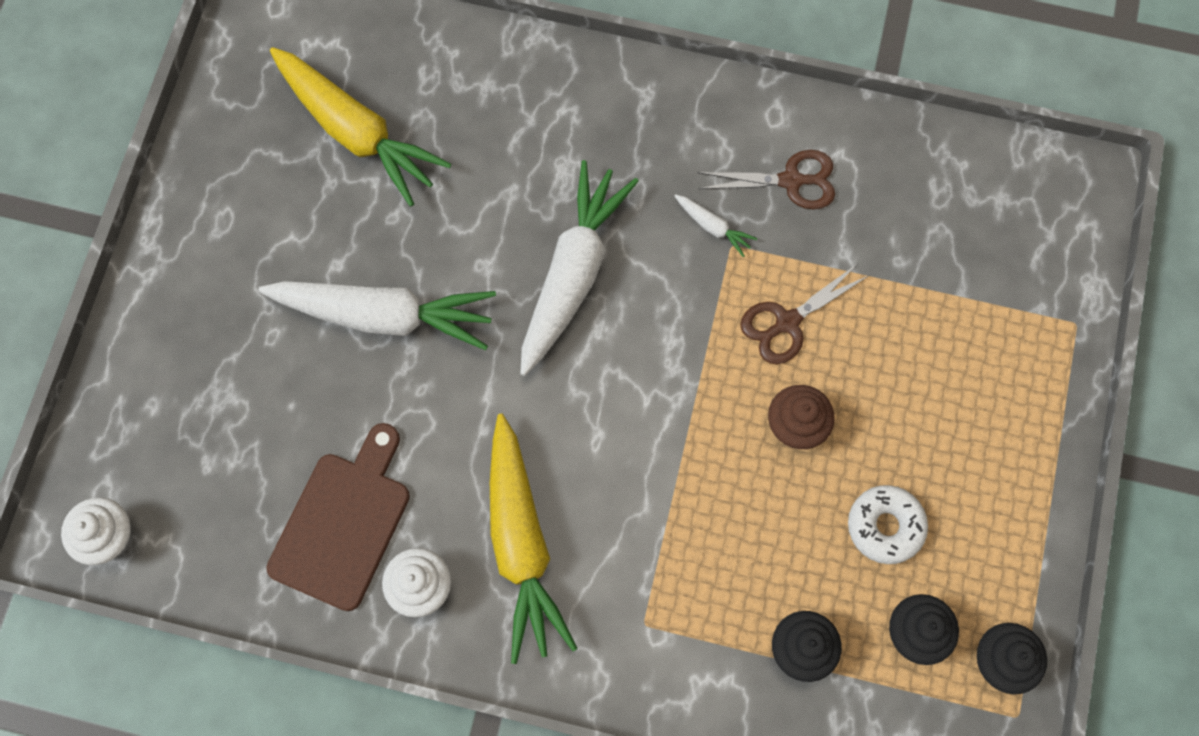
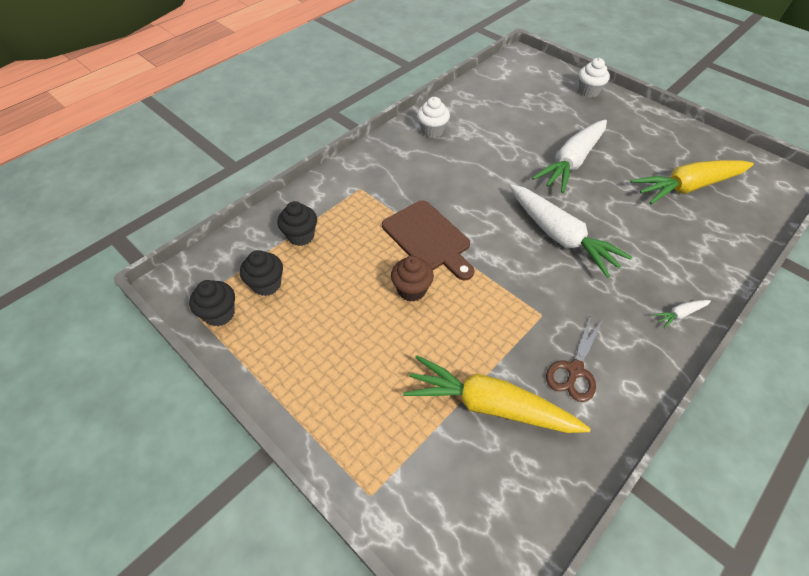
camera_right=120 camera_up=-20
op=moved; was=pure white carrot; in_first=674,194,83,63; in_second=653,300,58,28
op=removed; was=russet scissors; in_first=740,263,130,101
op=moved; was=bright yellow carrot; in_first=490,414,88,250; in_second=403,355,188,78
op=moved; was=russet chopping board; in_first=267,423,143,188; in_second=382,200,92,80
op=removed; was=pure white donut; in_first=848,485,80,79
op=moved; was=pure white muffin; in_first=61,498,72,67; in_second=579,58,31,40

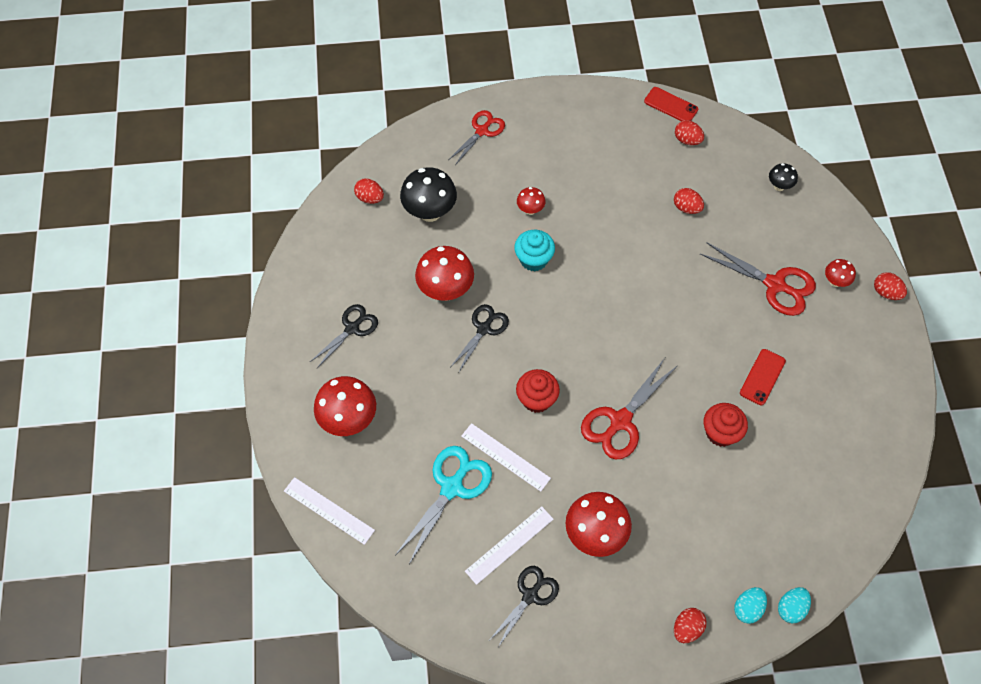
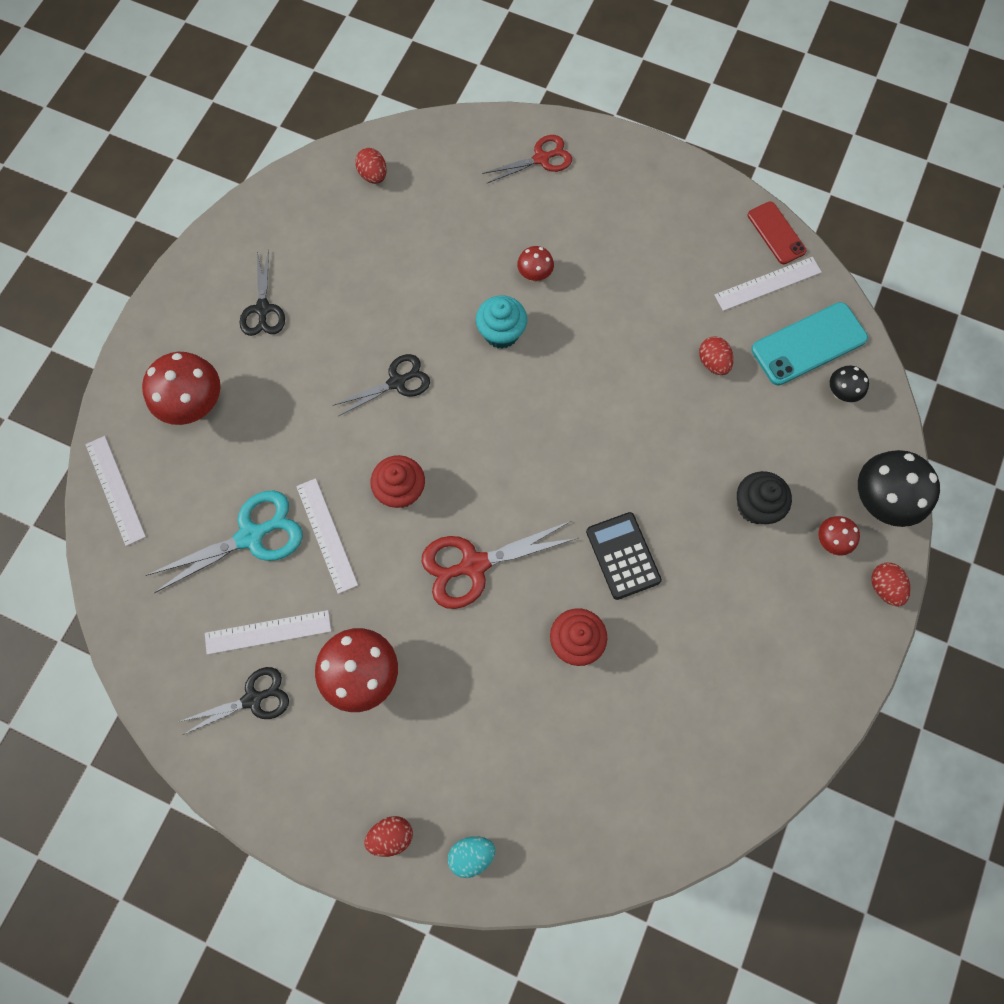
camera_right=30 camera_up=10
op=replaced; was=crimson egg; now=pure white measuring stick; in_first=675,120,29,25; in_second=714,257,108,54
op=moved; was=ebony fungus; in_first=400,167,57,55; in_second=858,450,82,77
op=replaced; was=crimson scissors; now=ebony muffin; in_first=700,242,116,74; in_second=737,471,55,53
op=removed; was=crimson fungus; in_first=415,246,59,55
op=turned; was=ebony scissors; in_first=310,304,68,64; in_second=240,249,45,87; clockwise=105
op=removed; was=crimson mobile phone; in_first=740,349,46,56
op=removed; was=teal egg; in_first=778,587,33,36
op=added; now=teal mobile phone; in_second=751,302,117,83
op=added; now=ebony adding machine; in_second=586,512,76,88

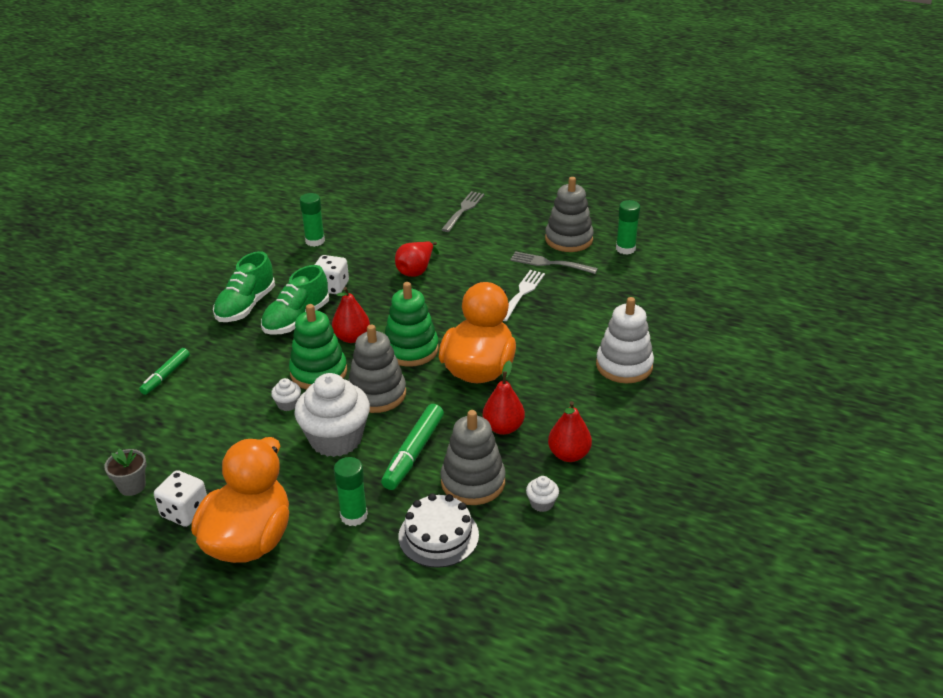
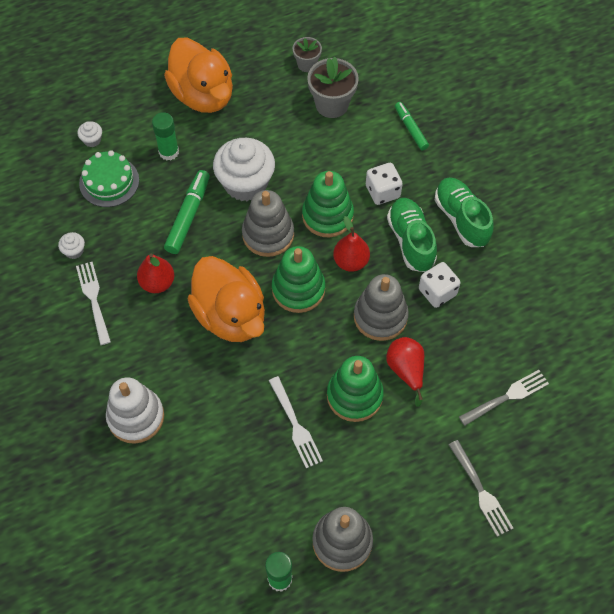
camera_right=130 camera_up=25
op=removed; was=leaf-green stick of glue; in_first=300,193,25,54
op=moved; was=ash-grey fork; in_first=510,251,88,23; in_second=459,370,90,56
op=moved; was=pure white muffin; in_first=271,378,30,33; in_second=77,122,25,25
op=replaced; was=crimson toy pear; now=pure white fork; in_first=548,401,44,61; in_second=76,262,35,83
op=turned; was=leaf-green marker pen; in_first=381,404,63,86; in_second=164,170,46,84; clockwise=45
op=moved; was=ash-grey stacking rings; in_first=440,410,66,95; in_second=354,274,55,67
op=moved; was=pure white dice; in_first=154,470,53,57; in_second=366,163,37,42
op=recoloured; was=pure white cake; now=leaf-green cake; in_first=398,493,81,75; in_second=79,150,60,57
op=added; now=ash-grey flower pot; in_second=307,57,52,61
op=added; now=leaf-green stacking rings; in_second=327,356,57,66

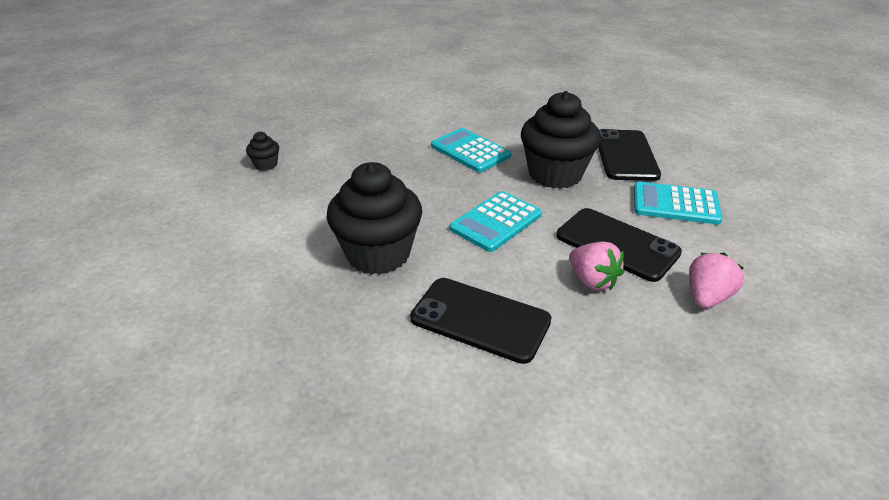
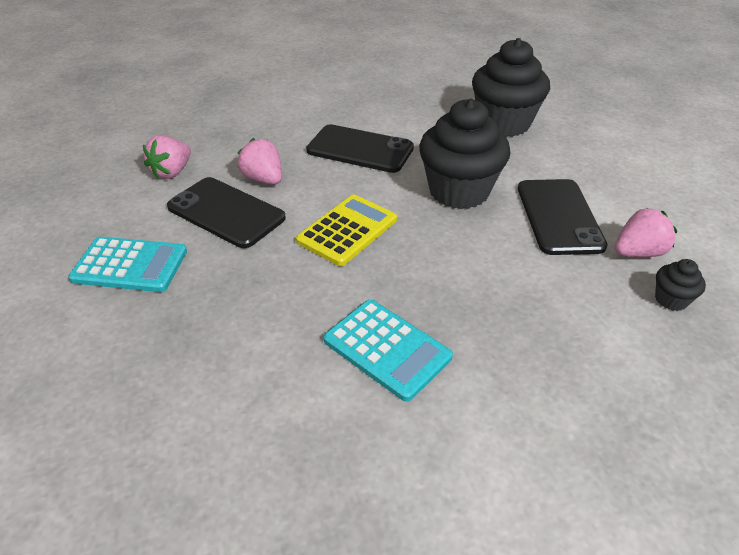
camera_right=175 camera_up=5
op=moved; was=ebony muffin; in_first=521,91,80,98; in_second=472,38,78,99
op=moved; was=ebony mobile phone; in_first=598,129,63,52; in_second=518,179,90,76
op=recoloured; was=teal adding machine; now=bright yellow adding machine; in_first=450,191,92,61; in_second=296,195,101,71
op=added; now=rosy berry; in_second=615,208,62,49

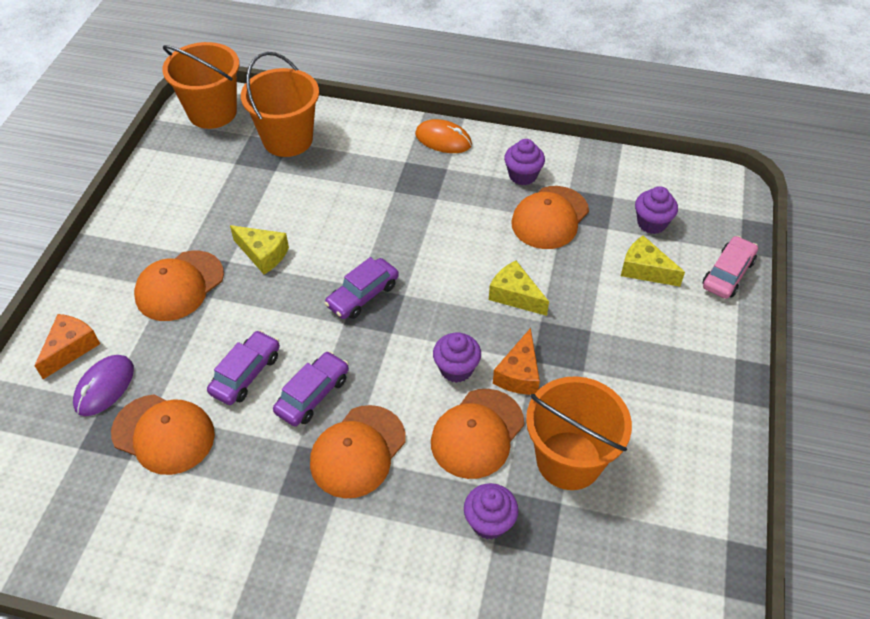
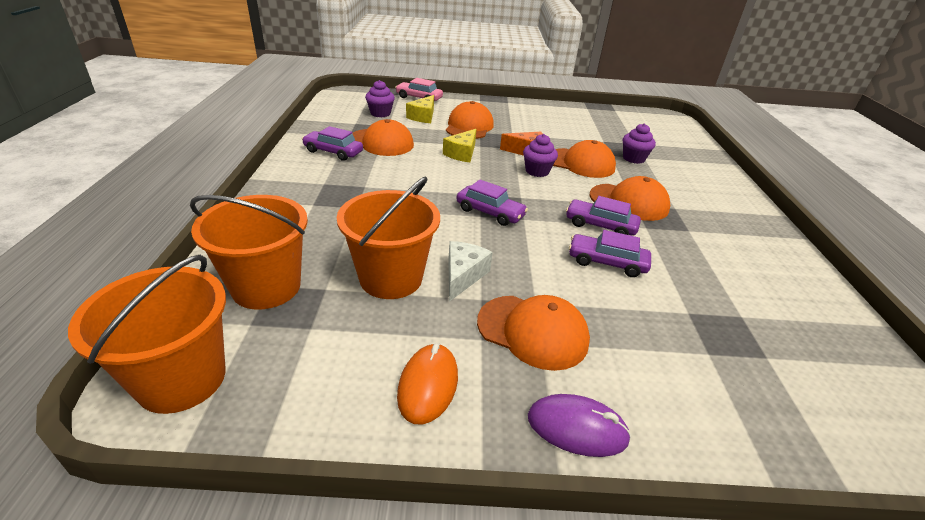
camera_right=-105 camera_up=-15
op=moved; was=orange computer mouse; in_first=415,119,57,34; in_second=397,343,61,82
op=replaced; was=purple muffin; now=purple automobile; in_first=504,139,41,46; in_second=302,126,61,35
op=recoloured; was=bright yellow cheese wedge; now=pure white cheese wedge; in_first=230,225,59,49; in_second=448,241,45,61
op=removed; was=orange cheese wedge; in_first=35,314,65,65
op=moved; was=purple computer mouse; in_first=73,355,61,61; in_second=528,394,103,63
op=moved; was=orange bucket; in_first=526,376,106,114; in_second=337,176,103,123
op=moved; was=orange peaked cap; in_first=111,394,104,81; in_second=446,101,48,38

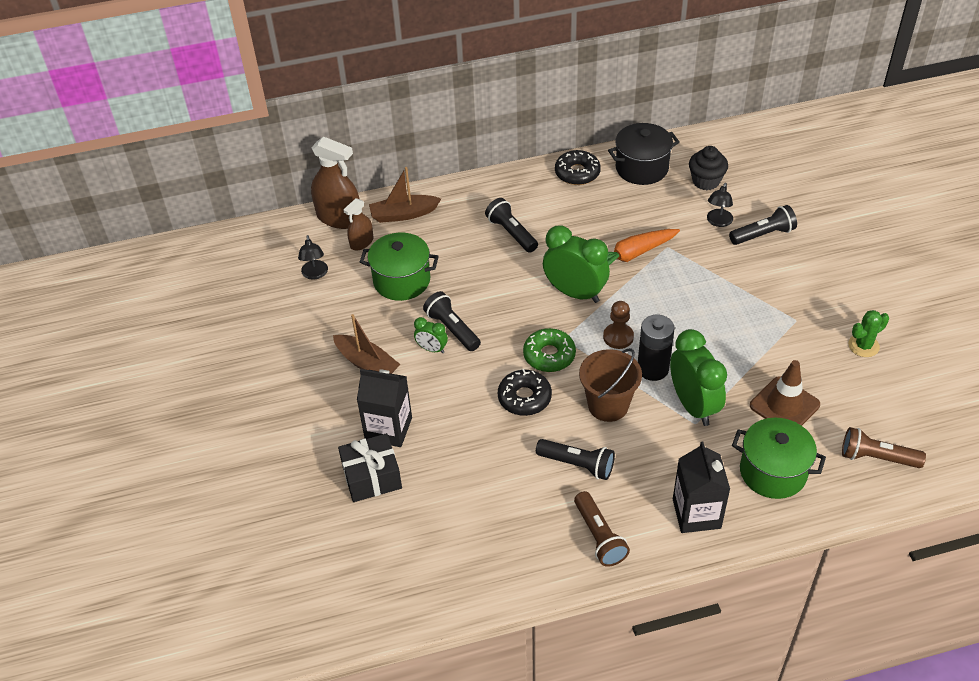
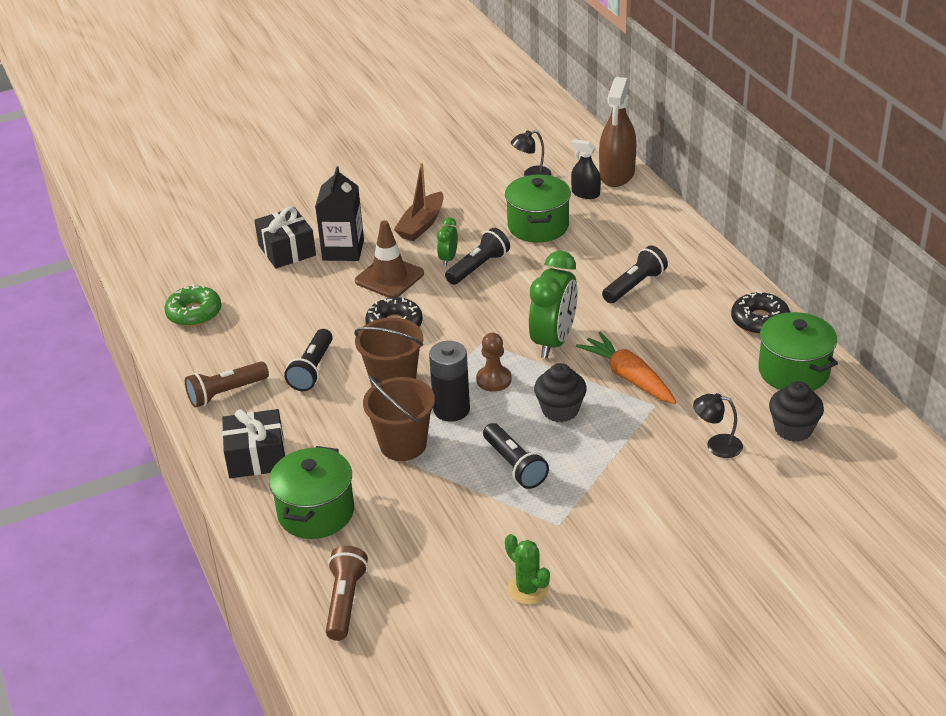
camera_right=80 camera_up=-10
op=recoloured; was=ebony pot; now=leaf-green pot; in_first=608,123,72,62; in_second=758,312,80,79
op=removed; was=russet boat; in_first=369,167,72,56
op=recoloured; was=russet sprayer; now=ebony sprayer; in_first=343,198,30,52; in_second=571,139,30,60
op=moved; was=ebony flashlight; in_first=729,205,68,40; in_second=483,423,66,66
op=moved; was=leaf-green donut; in_first=523,328,53,44; in_second=164,284,57,43
op=replaced; was=leaf-green bedside clock; now=russet bucket; in_first=670,329,57,97; in_second=363,376,72,85
op=moved; was=russet road cone; in_first=750,360,70,66; in_second=355,220,69,78
op=replaced; was=ebony milk carton; now=ebony present; in_first=673,442,57,91; in_second=222,409,63,70
op=added; now=ebony muffin; in_second=534,363,53,59

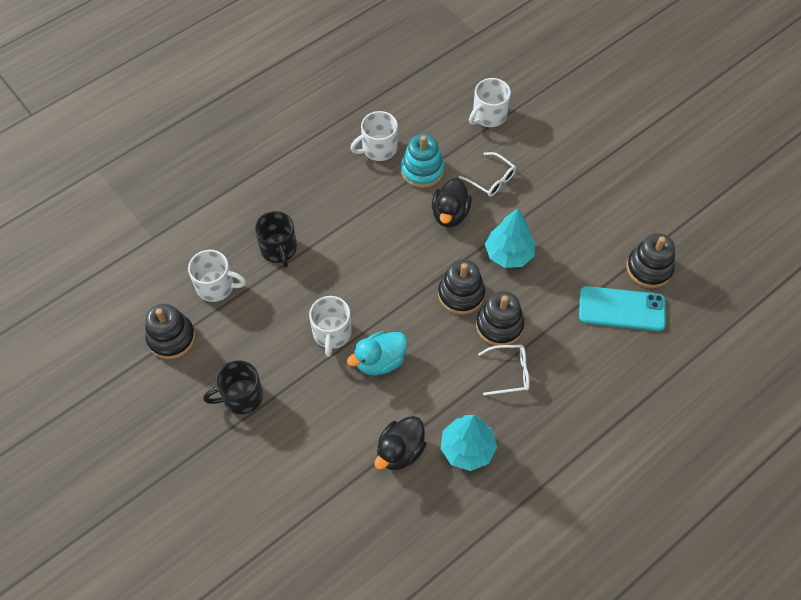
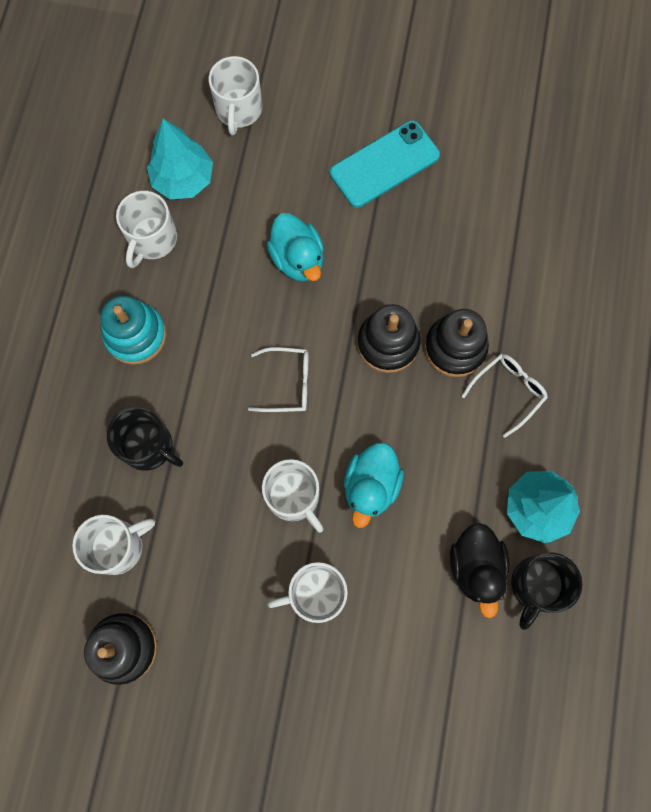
camera_right=-40 camera_up=15
op=moved; was=teal stacking rings; in_first=401,134,43,54; in_second=100,296,67,69
op=moved; was=pure white spectacles; in_first=459,152,57,45; in_second=248,347,60,65
op=recoloured; was=ebony duck; now=teal duck; in_first=432,178,40,49; in_second=267,213,57,69
op=moved; was=teal tree; in_first=485,208,50,60; in_second=147,119,66,80
op=removed; was=ebony stacking rings; in_first=627,233,48,55
op=moved; was=teal mobile phone; in_first=579,286,87,45; in_second=330,121,110,87
op=moved; was=ebony mug; in_first=203,360,60,54; in_second=511,553,71,77
op=added; now=pure white mug; in_second=267,562,81,61

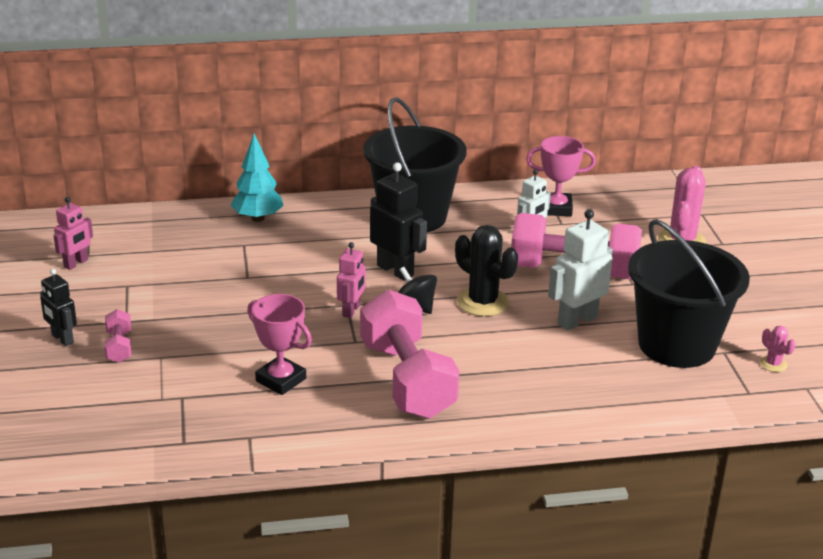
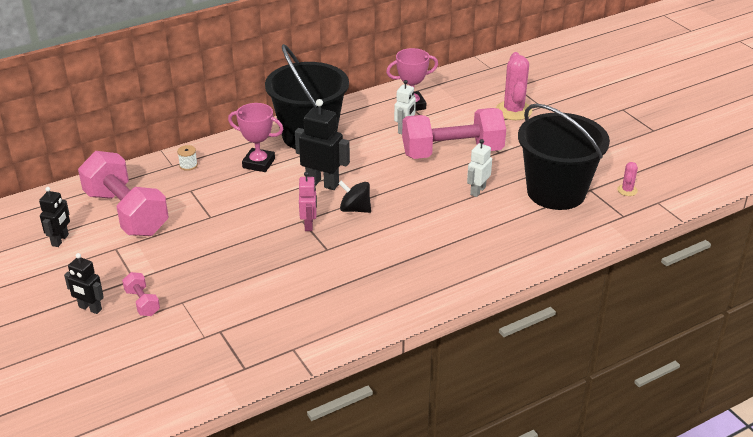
camera_right=-20 camera_up=5
op=replaced; was=teal tree; now=pure white bobbin; in_first=231,134,53,88; in_second=177,145,21,26
op=recoloured; was=rosy robot figure; now=ebony robot figure; in_first=53,197,40,73; in_second=39,187,31,60
op=resized; was=pure white robot figure; in_first=548,209,65,122; in_second=467,139,25,58; ratio=0.63
op=removed; was=ebony prickly plant; in_first=455,225,63,91
op=moved; was=rosy dumbbell; in_first=360,289,99,130; in_second=78,151,91,85
op=moved; was=rosy award cup; in_first=247,294,65,101; in_second=228,103,56,69
op=turned; was=rosy prickly plant; in_first=760,326,36,46; in_second=617,162,21,34; clockwise=75

